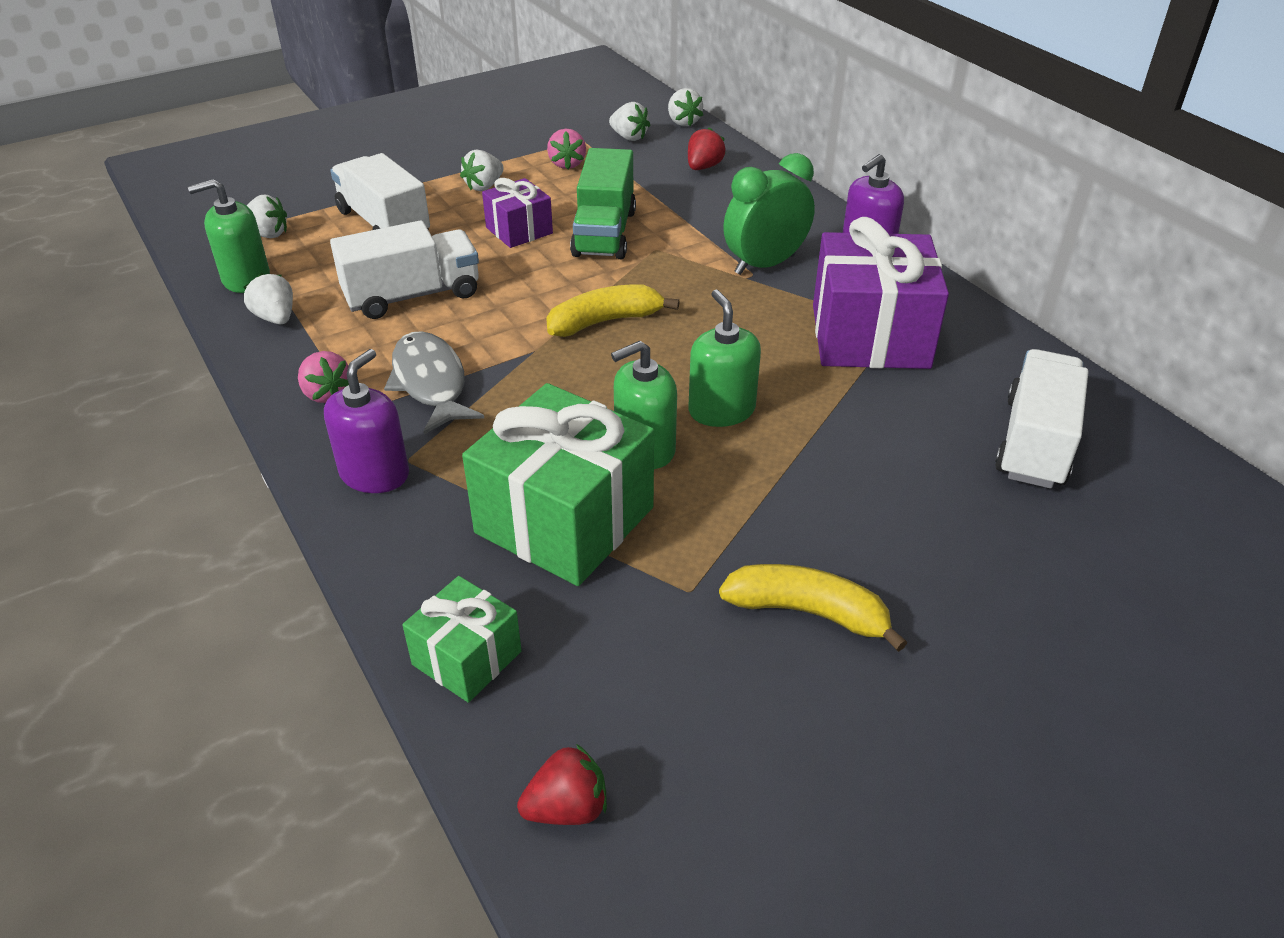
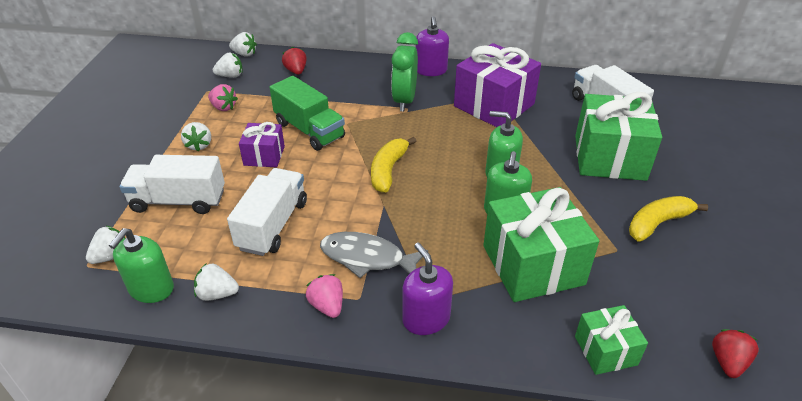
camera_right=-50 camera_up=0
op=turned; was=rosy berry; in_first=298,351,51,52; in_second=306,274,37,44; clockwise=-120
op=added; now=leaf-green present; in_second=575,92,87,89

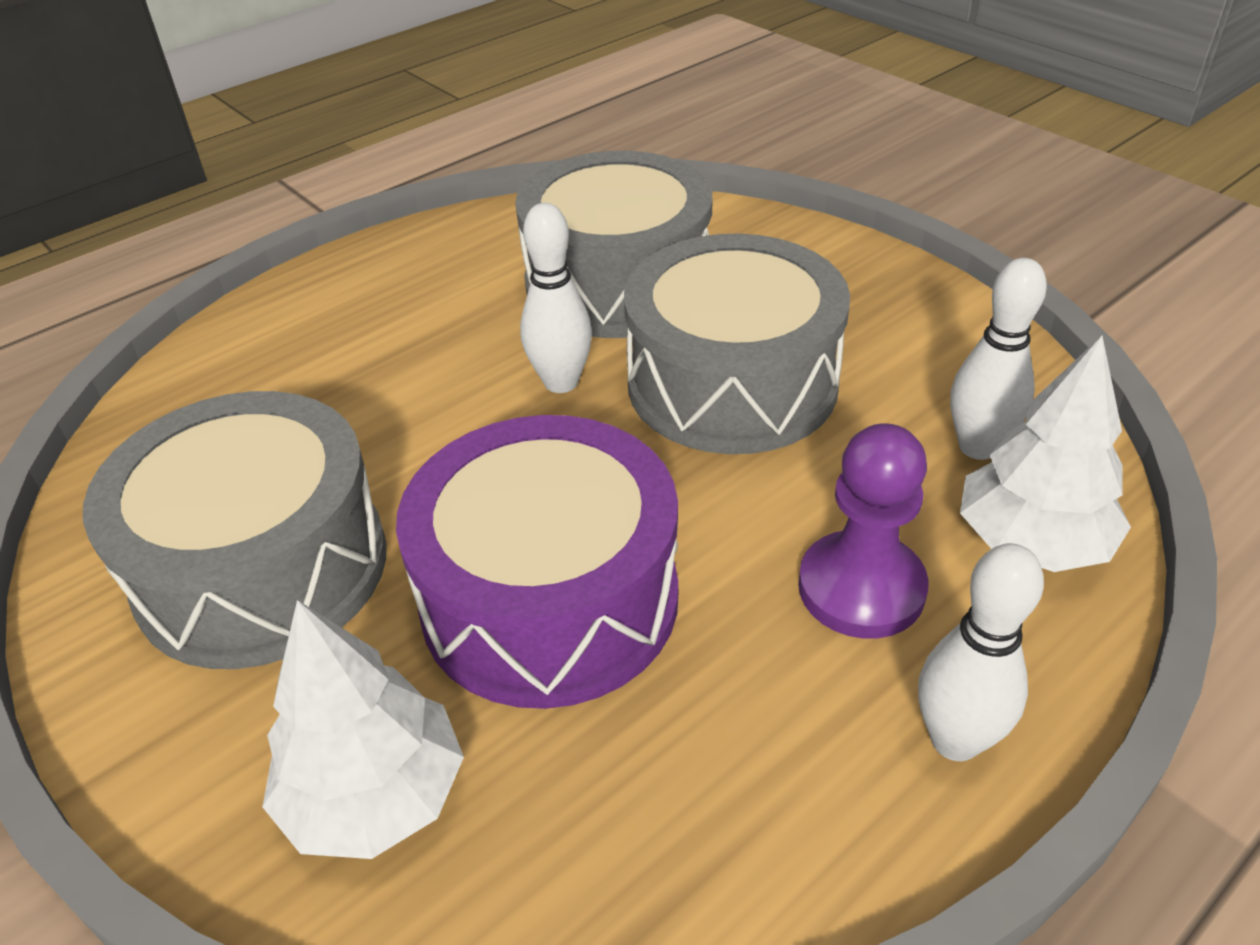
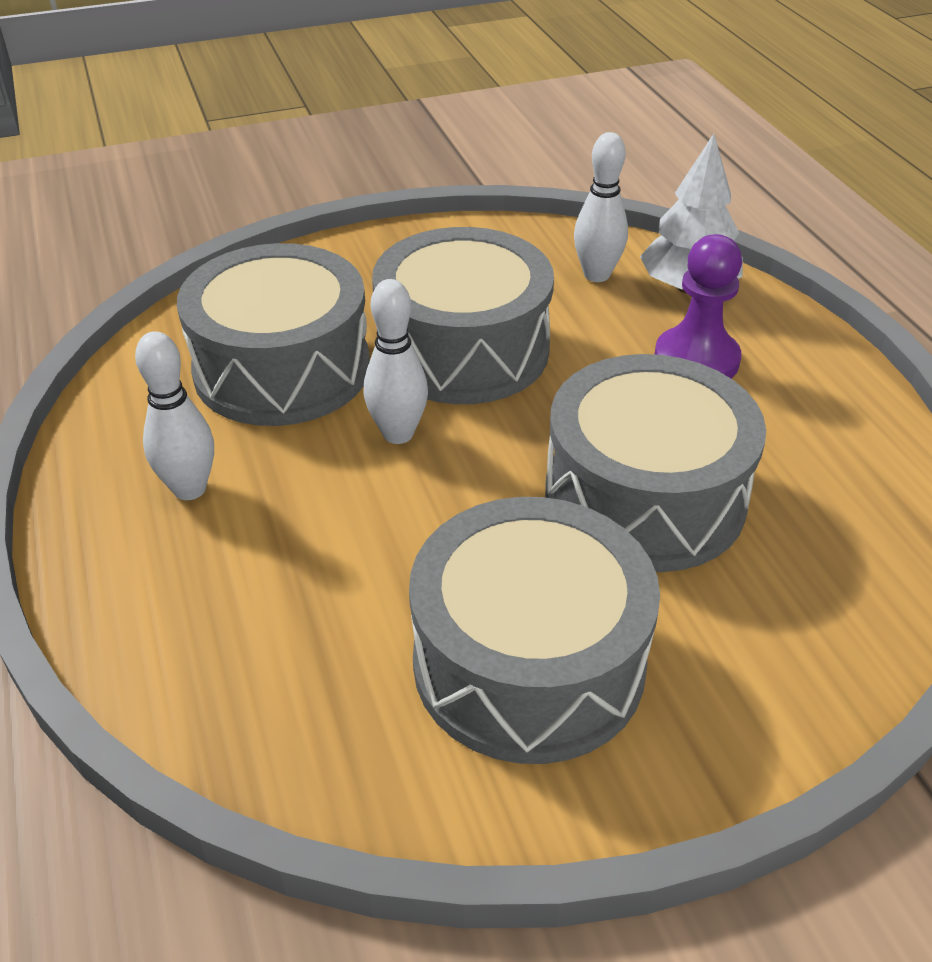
camera_right=-70 camera_up=0
op=recoloured; was=purple drum; now=ash-grey drum; in_first=396,415,282,294; in_second=545,354,221,218
op=moved; was=pure white tenpin; in_first=918,543,126,218; in_second=135,331,79,169
op=removed; was=pure white tree; in_first=262,600,202,259

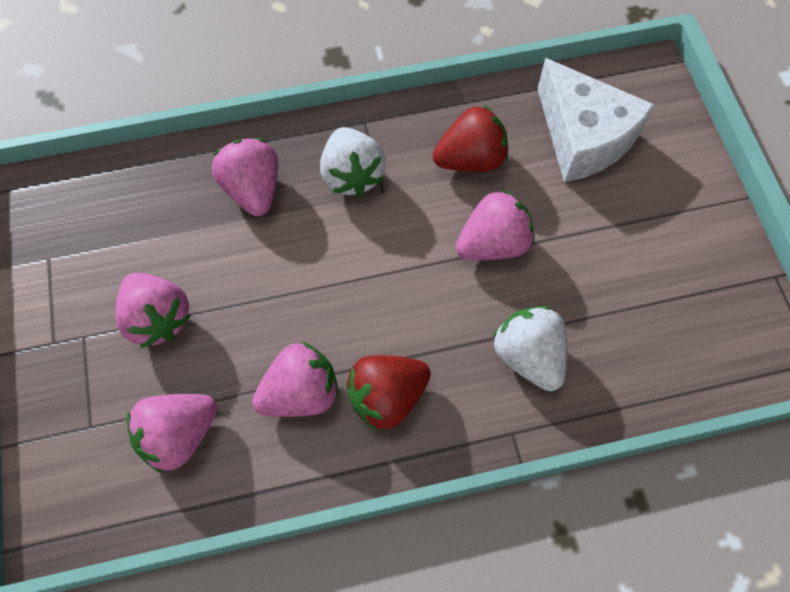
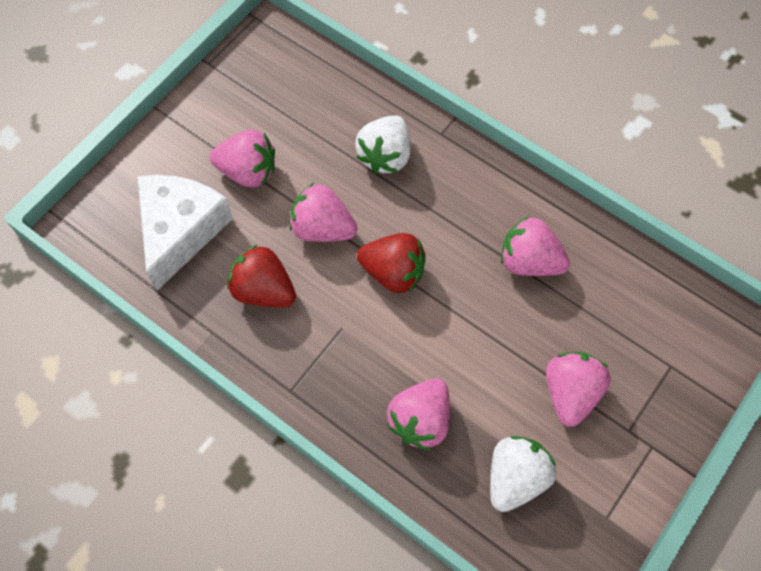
camera_right=-130 camera_up=0
op=moved; was=pure white berry; in_first=320,127,66,70; in_second=490,436,67,76
op=moved; was=crimson berry; in_first=346,355,85,76; in_second=357,233,69,60
op=moved; was=rosy berry; in_first=127,394,90,80; in_second=210,130,65,58

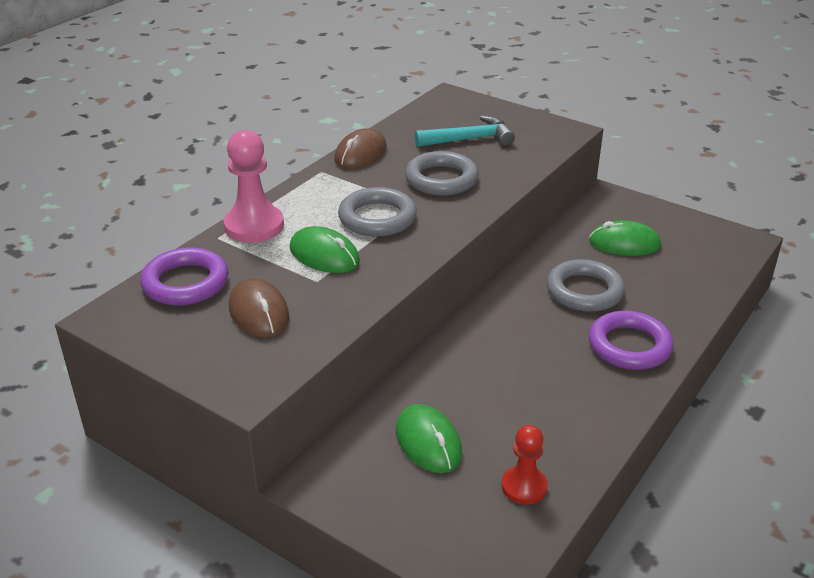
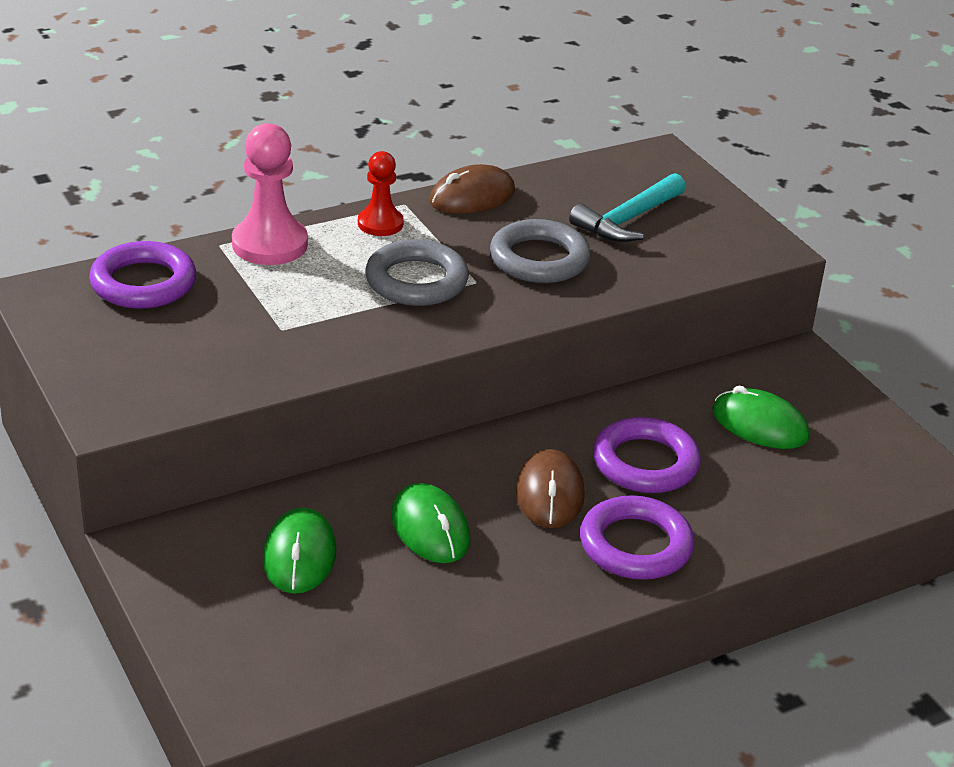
camera_right=25 camera_up=0
op=turned; was=teal carpenter's hammer; in_first=415,116,100,31; in_second=569,173,117,69; clockwise=120
op=moved; was=leaf-green computer mouse; in_first=290,226,70,47; in_second=391,483,79,80
op=recoloured; was=ash-grey torus; now=purple torus; in_first=547,259,78,53; in_second=593,417,108,76
op=moved; was=russet computer mouse; in_first=229,278,60,60; in_second=516,449,69,79
op=moved; was=crimson chess pawn; in_first=501,425,47,79; in_second=358,151,46,85

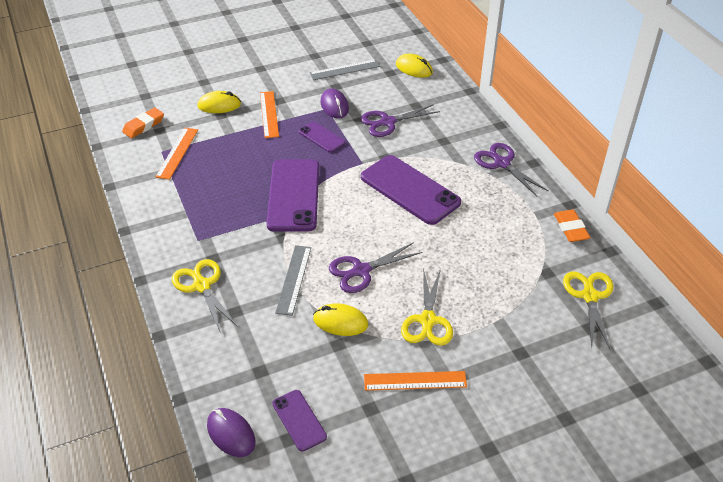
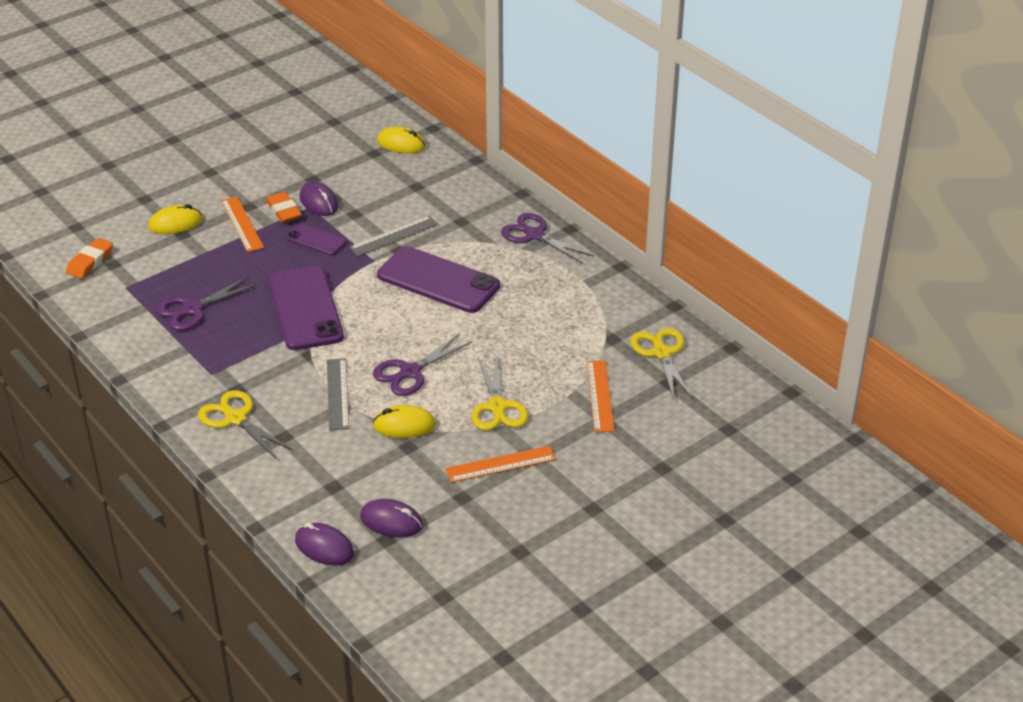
camera_right=-15 camera_up=-5
op=moved; was=ash-grey measuring stick; in_first=309,59,71,21; in_second=349,216,89,41
op=moved; was=purple scissors; in_first=361,104,79,33; in_second=156,276,102,54
op=moved; was=orange measuring stick; in_first=156,128,42,52; in_second=587,361,28,71
op=moved; was=orange eraser; in_first=554,210,37,32; in_second=266,192,36,31
op=replaced; was=purple mobile phone; now=purple computer mouse; in_first=272,390,55,61; in_second=360,499,63,39

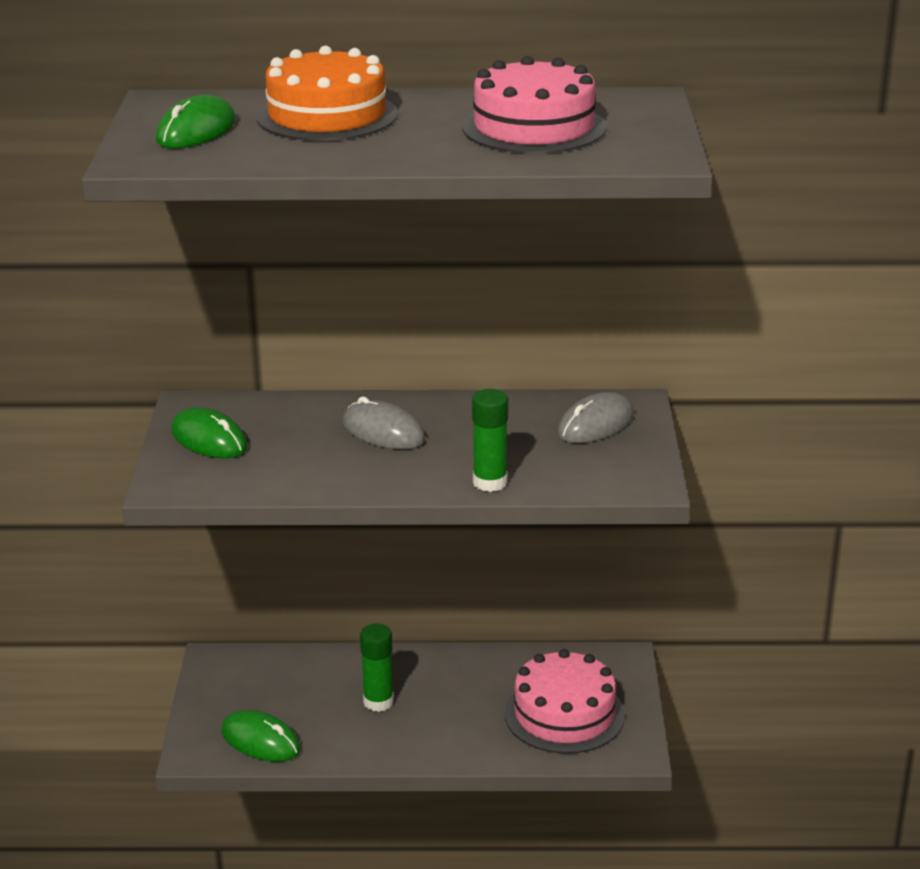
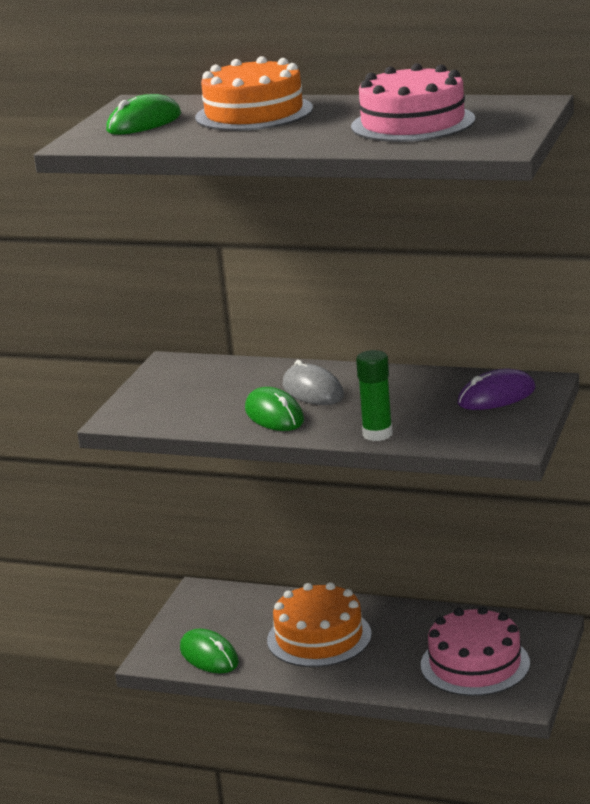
camera_right=20 camera_up=-5
op=recoloured; was=ash-grey computer mouse; now=purple computer mouse; in_first=557,392,77,51; in_second=457,369,79,41
op=moved; was=leaf-green computer mouse; in_first=171,407,77,51; in_second=245,387,59,44
op=replaced; was=leaf-green stick of glue; now=orange cake; in_first=360,624,34,88; in_second=267,582,105,85

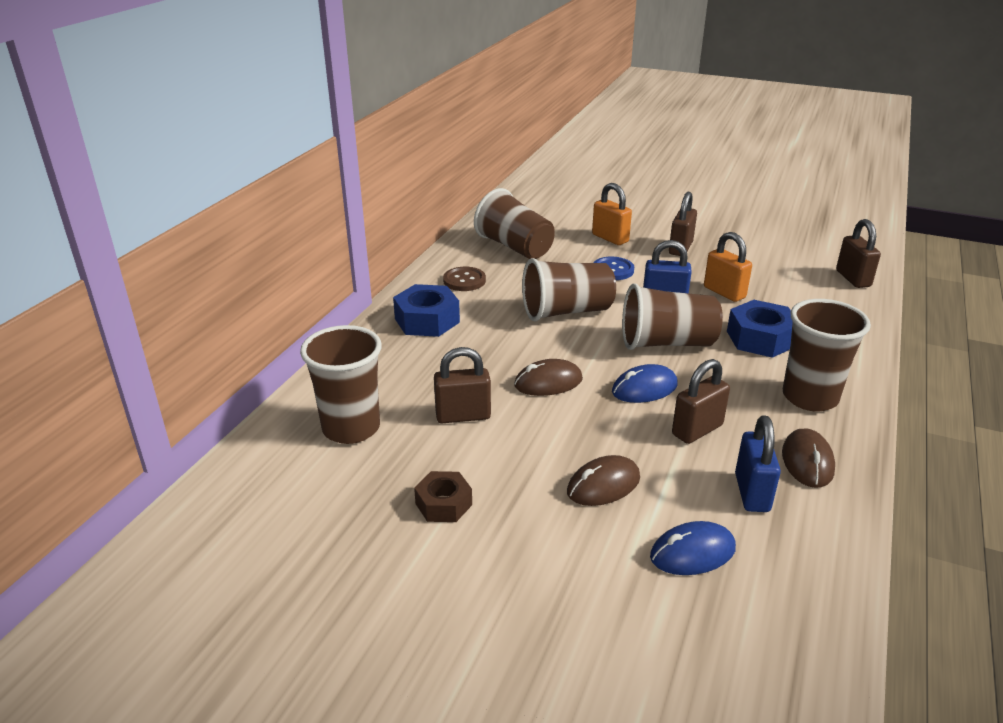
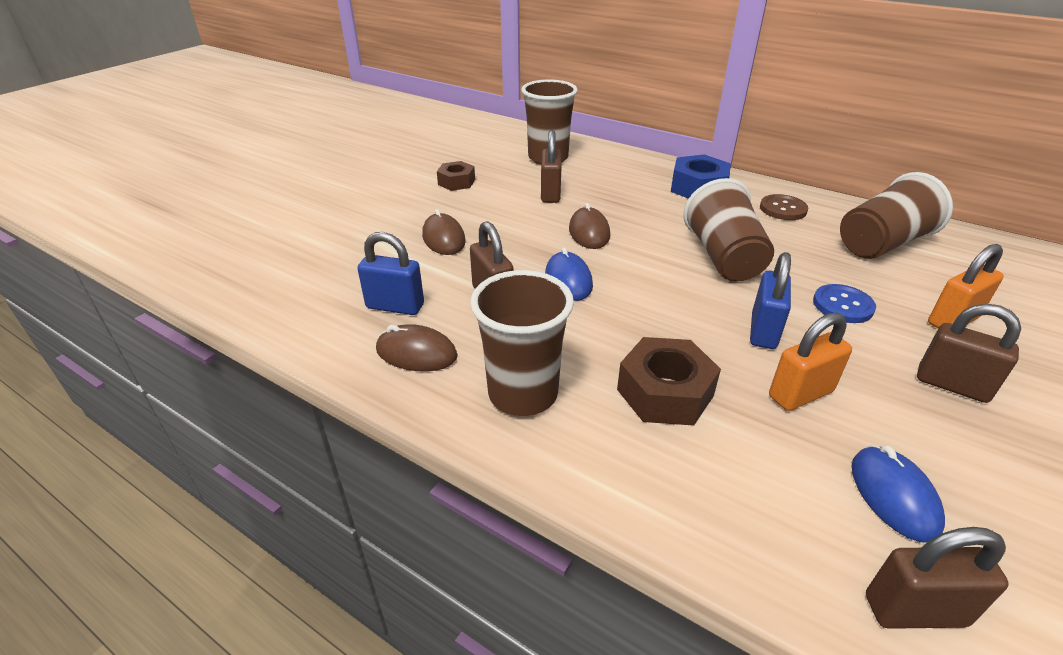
camera_right=100 camera_up=5
op=removed; was=russet cup; in_first=622,283,101,67
op=recoloured; was=royal blue hexagon nut; now=russet hexagon nut; in_first=727,300,66,58; in_second=617,337,104,89
op=moved; was=royal blue computer mouse; in_first=650,521,86,54; in_second=851,445,94,98

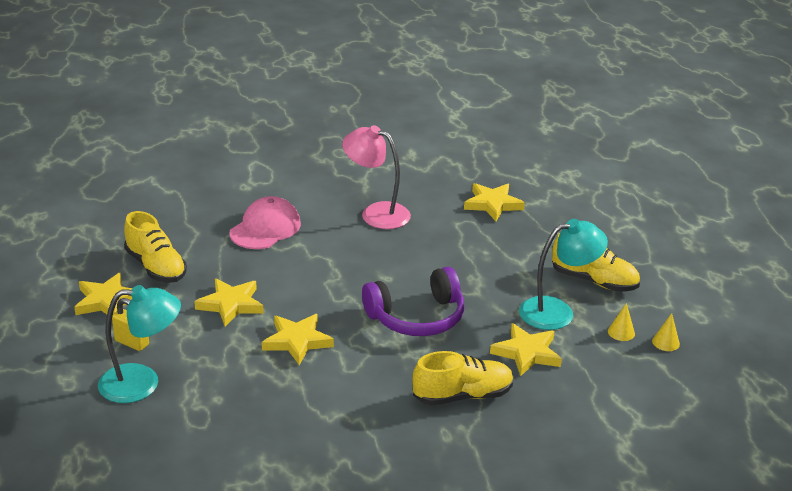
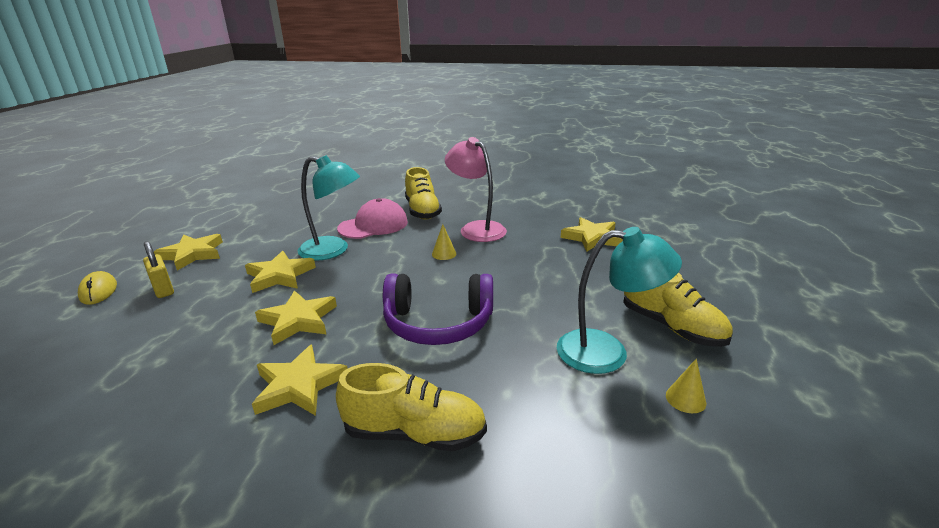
camera_right=25 camera_up=-5
op=moved; was=bright yellow sneaker; in_first=124,211,63,72; in_second=405,167,37,53
op=moved; was=teal reading lamp; in_first=98,285,83,118; in_second=298,155,62,106
op=moved; was=bright yellow cone shape; in_first=652,313,28,38; in_second=432,224,24,36
op=moved; was=bright yellow star; in_first=490,323,72,53; in_second=252,344,96,72
op=added; now=bright yellow computer mouse; in_second=78,271,39,34

